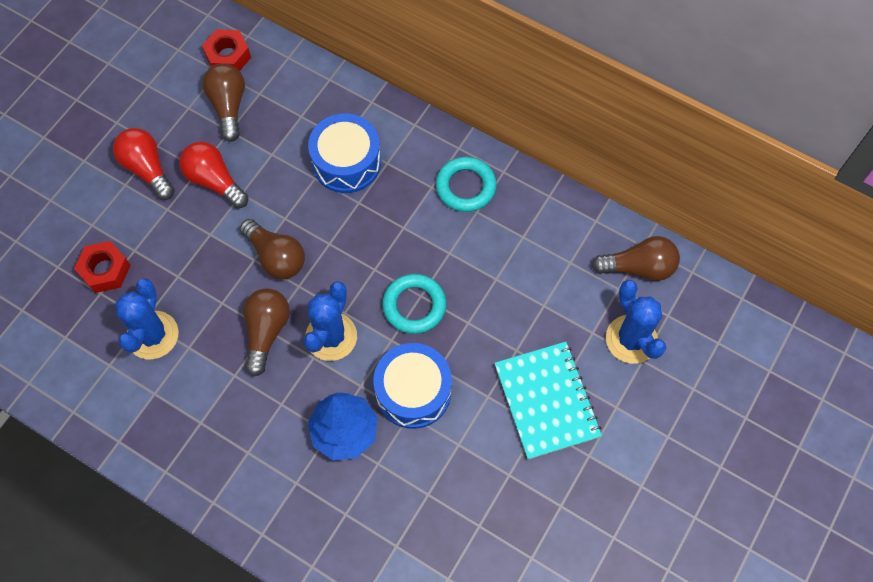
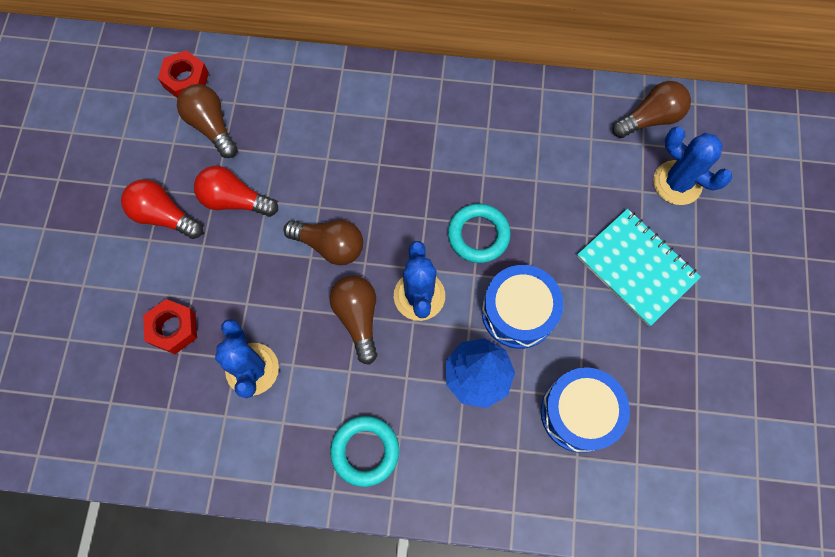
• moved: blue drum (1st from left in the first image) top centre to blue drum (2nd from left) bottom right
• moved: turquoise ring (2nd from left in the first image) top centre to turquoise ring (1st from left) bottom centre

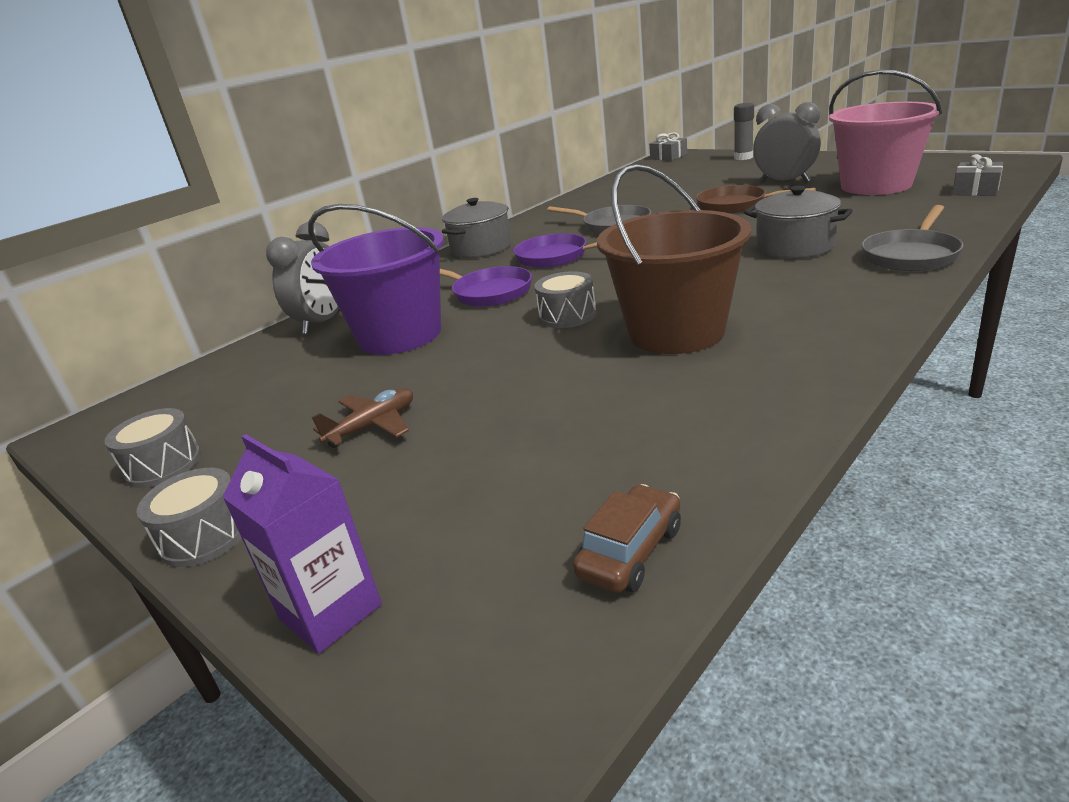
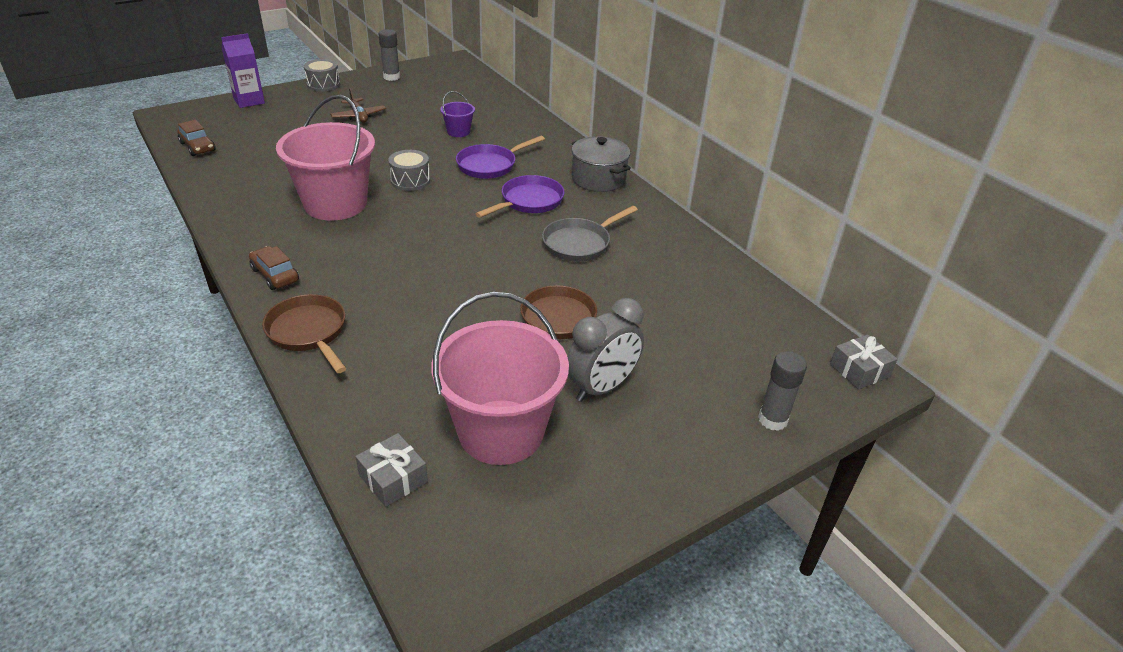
• removed: grey clock (1st from left) middle left
• removed: grey pot (2nd from left) top right
• added: brown car (2nd from left) middle left
• replaced: grey drum (1st from left) middle left to grey glue stick (1st from left) top centre
• recoloured: brown bucket top centre to pink bucket (1st from left) top left
• recoloured: grey pan (2nd from left) top right to brown pan (1st from left) middle left
• resized: purple bucket centre = top centre x0.43

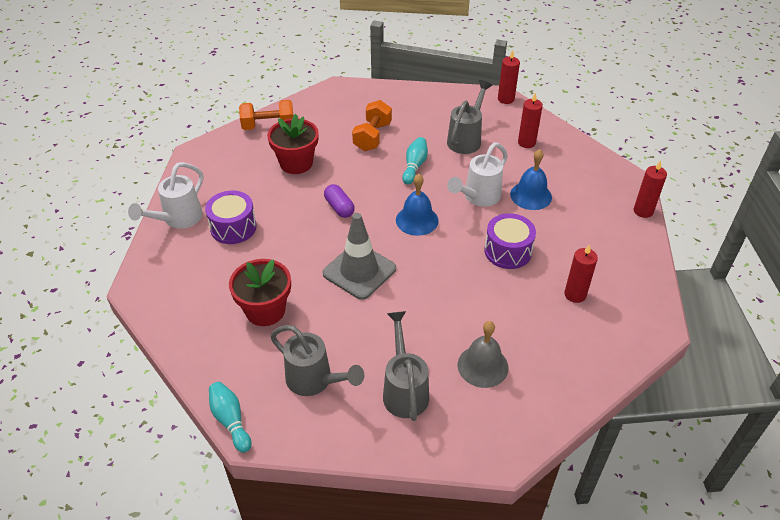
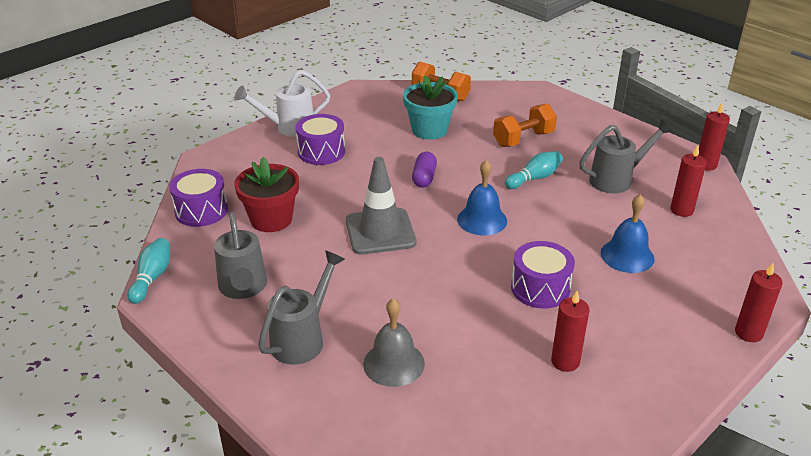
• removed: white watering can (2nd from left) centre
• added: purple drum (1st from left) middle left
• recoloured: red flower pot (2nd from left) top centre to turquoise flower pot top centre

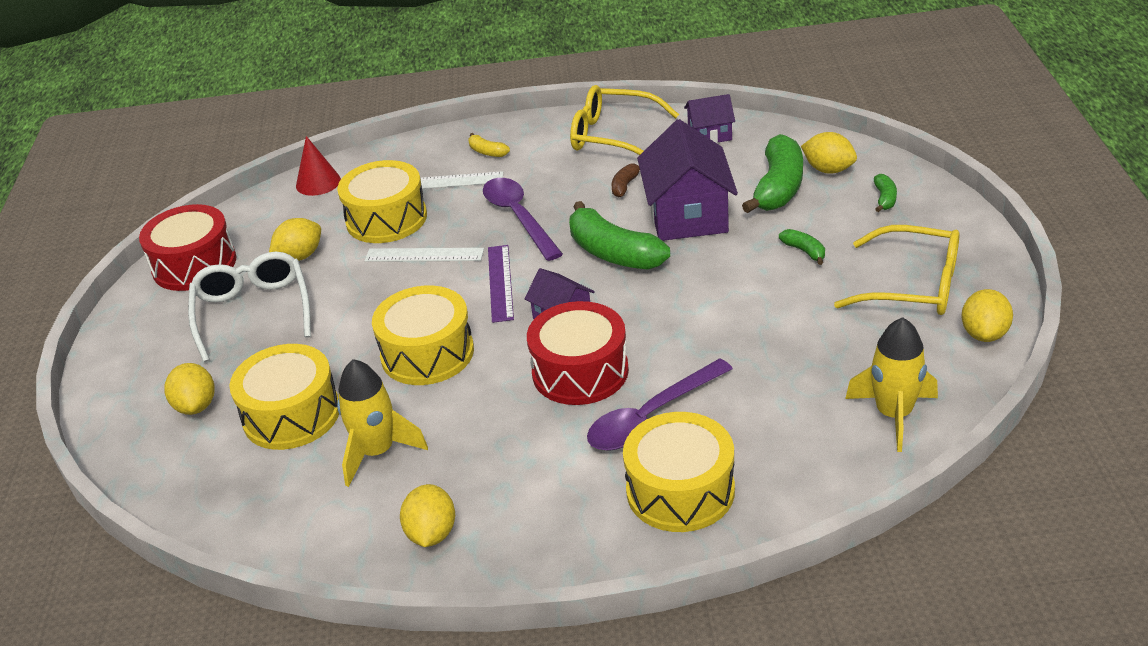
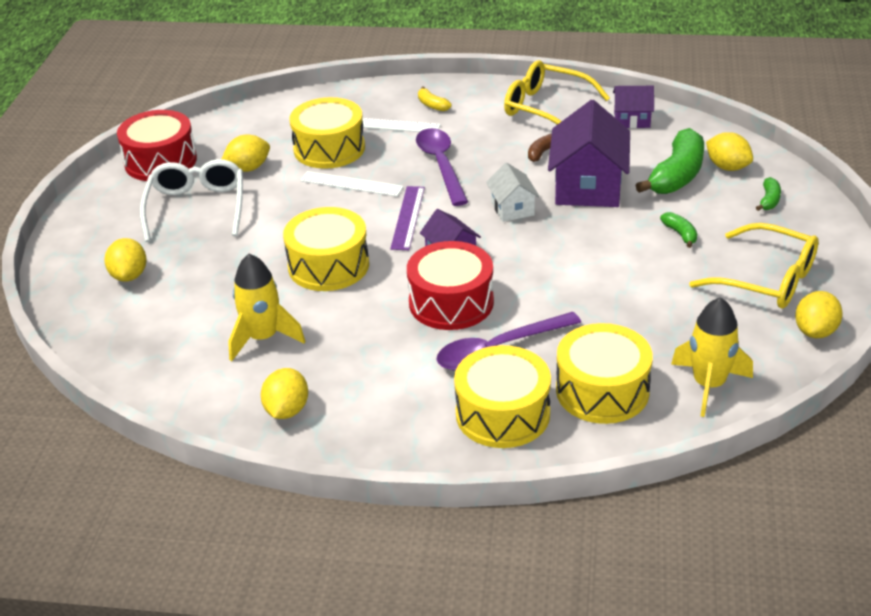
• removed: red cone top left
• moved: yellow drum (1st from left in the first image) middle left to yellow drum (4th from left) middle right
• replaced: green banana (1st from left) centre to white house top centre

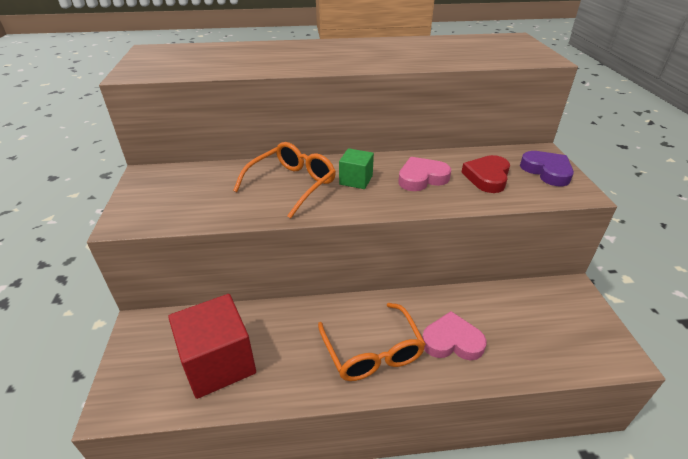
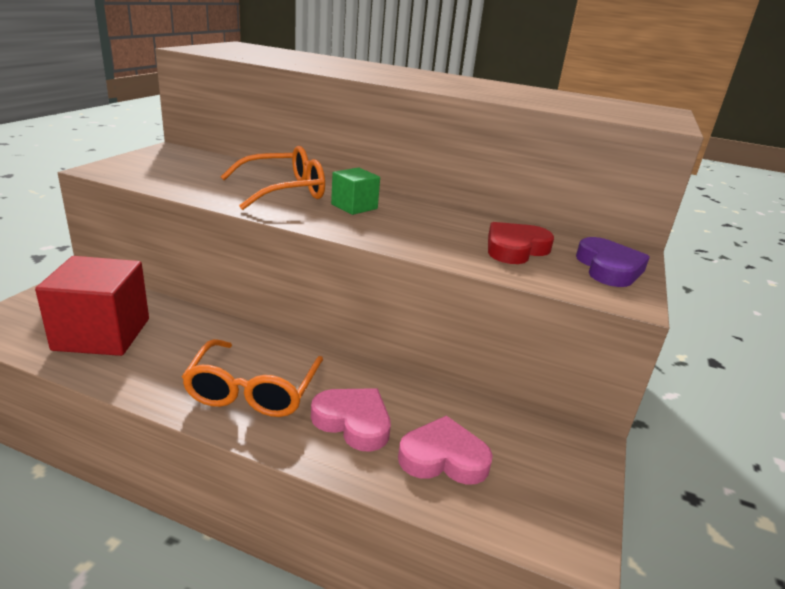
• moved: pink heart (1st from left in the first image) centre to pink heart (2nd from left) bottom centre

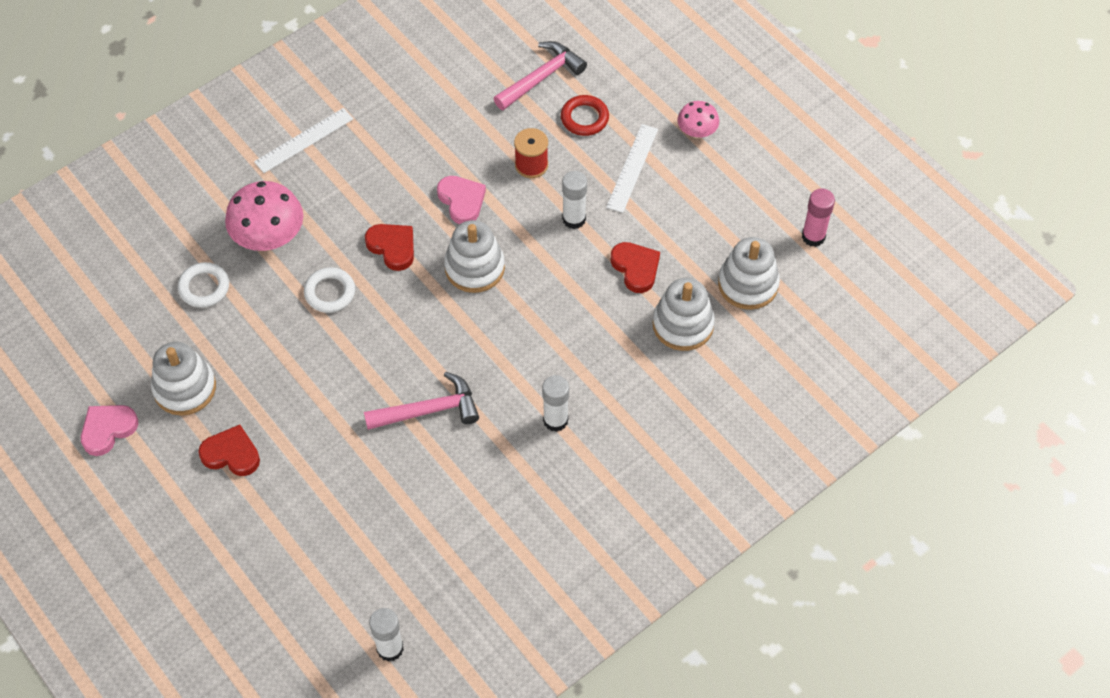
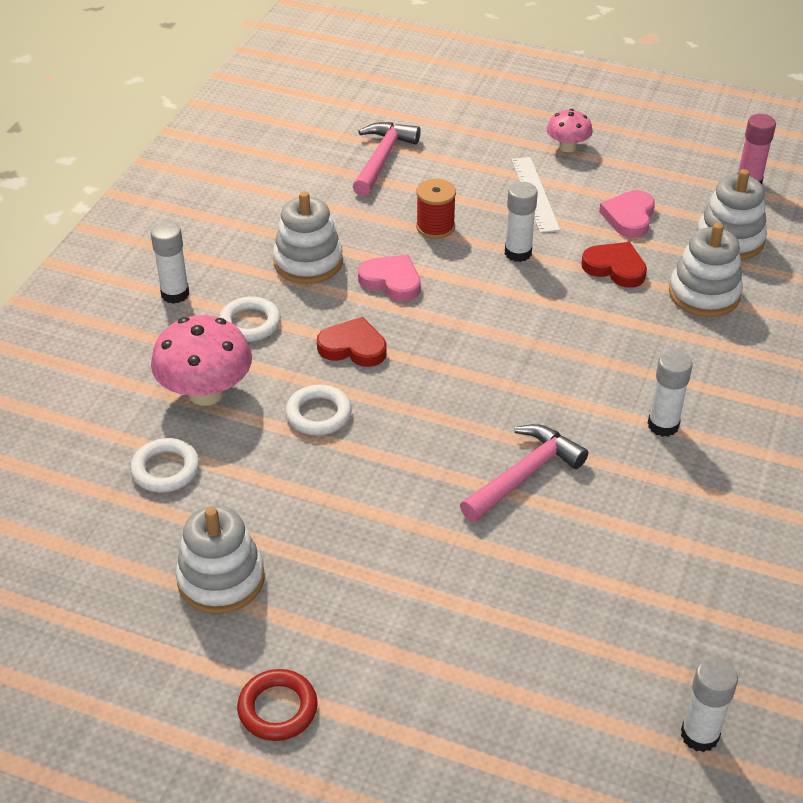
• removed: red heart (1st from left) middle left
• added: white ring (2nd from left) middle left
• moved: pink heart (1st from left in the first image) middle left to pink heart (2nd from left) top right
• moved: white stacking toy (2nd from left) centre to top centre
• moved: red ring top centre to bottom centre
• replaced: white ruler (1st from left) top left to white glue stick (1st from left) top left

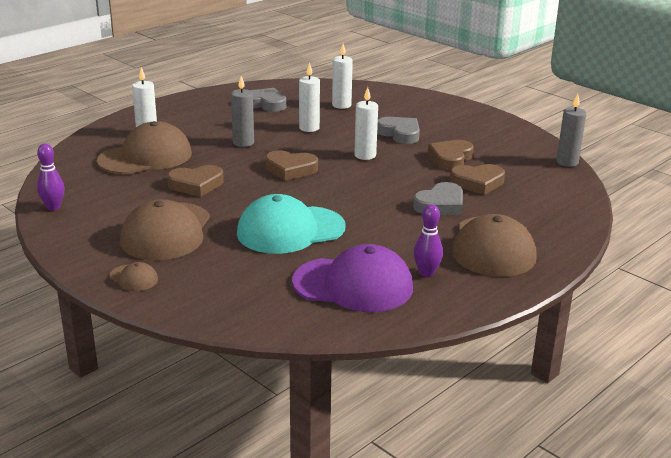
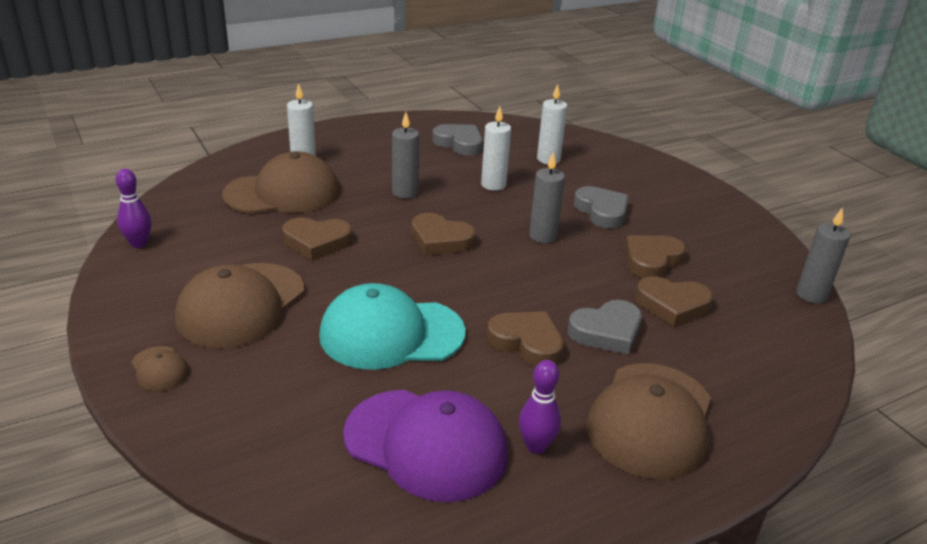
• added: brown heart (3rd from left) centre
• recoloured: white candle (4th from left) top centre to grey candle (2nd from left) centre

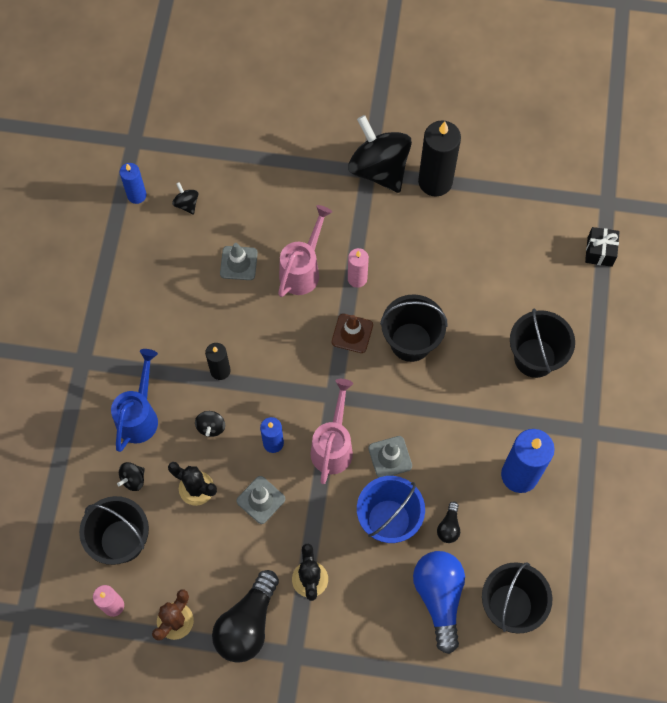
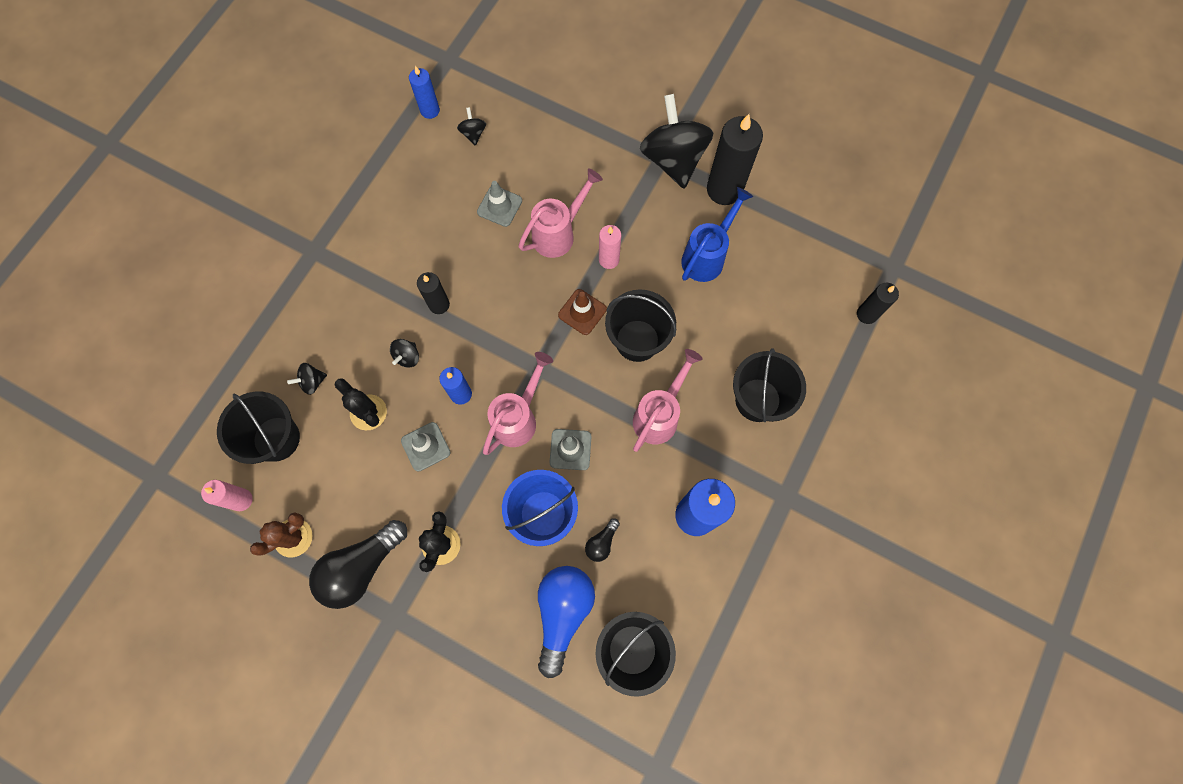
• added: pink watering can (3rd from left) centre
• moved: blue watering can middle left to top centre
• replaced: black gift middle right to black candle (3rd from left) middle right

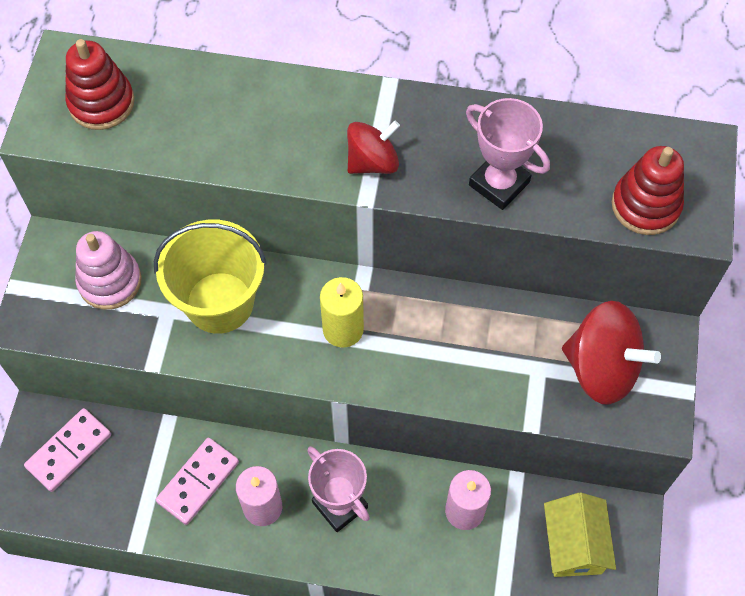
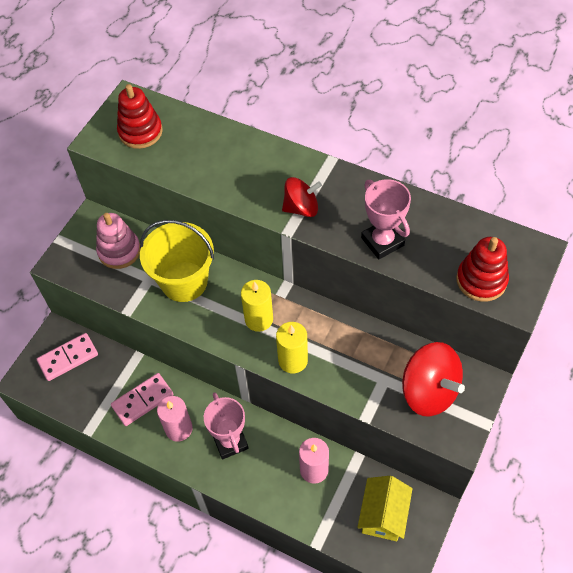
• added: yellow candle (2nd from left) centre

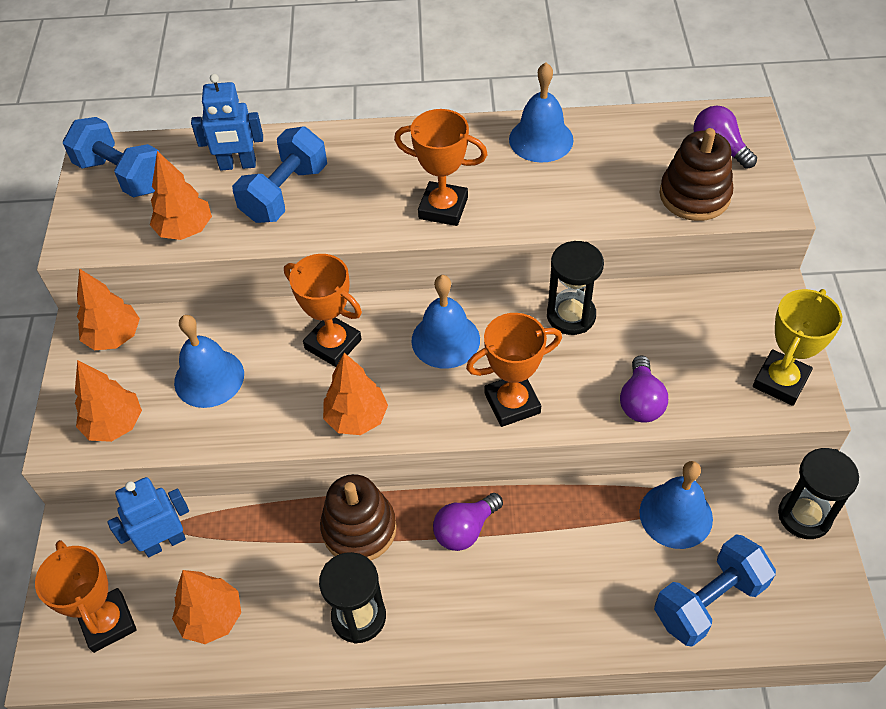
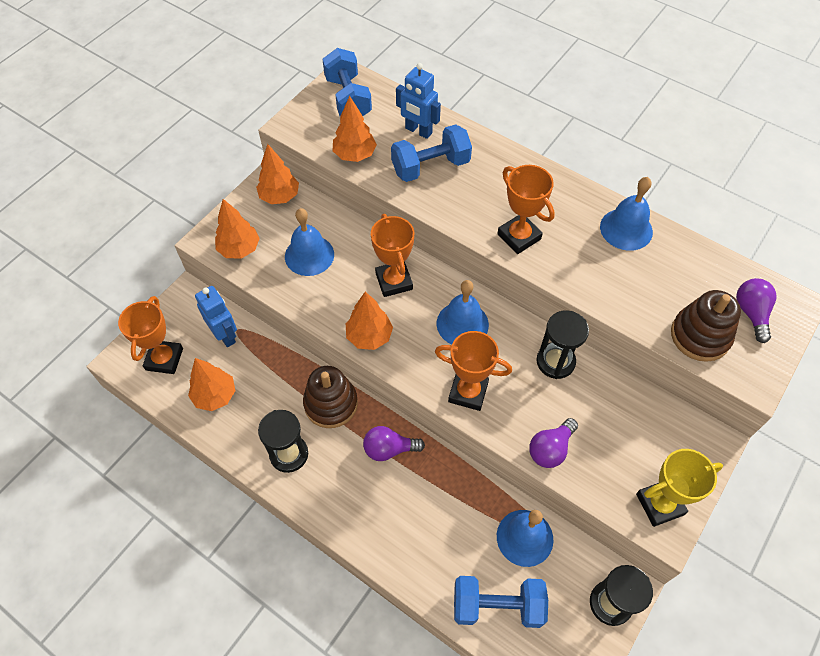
• turned: blue robot (1st from left) bottom left = middle left 45 degrees clockwise

